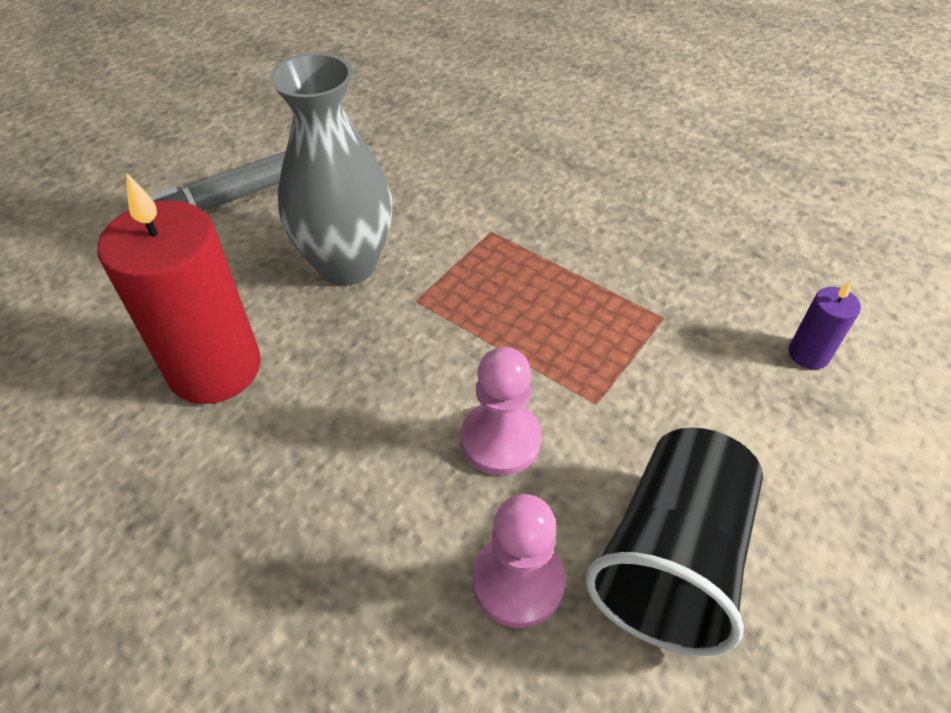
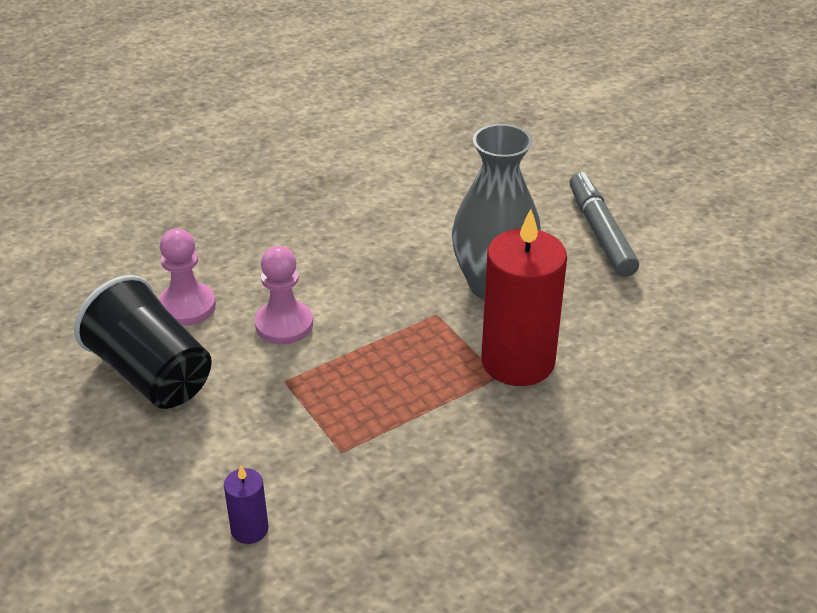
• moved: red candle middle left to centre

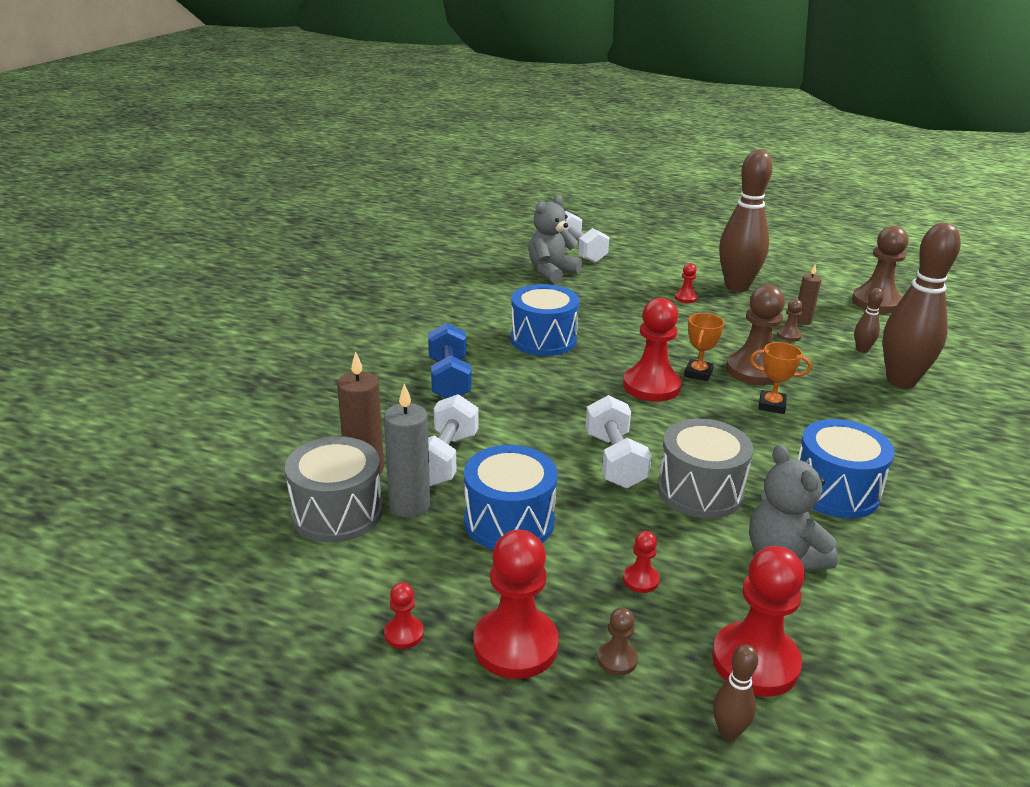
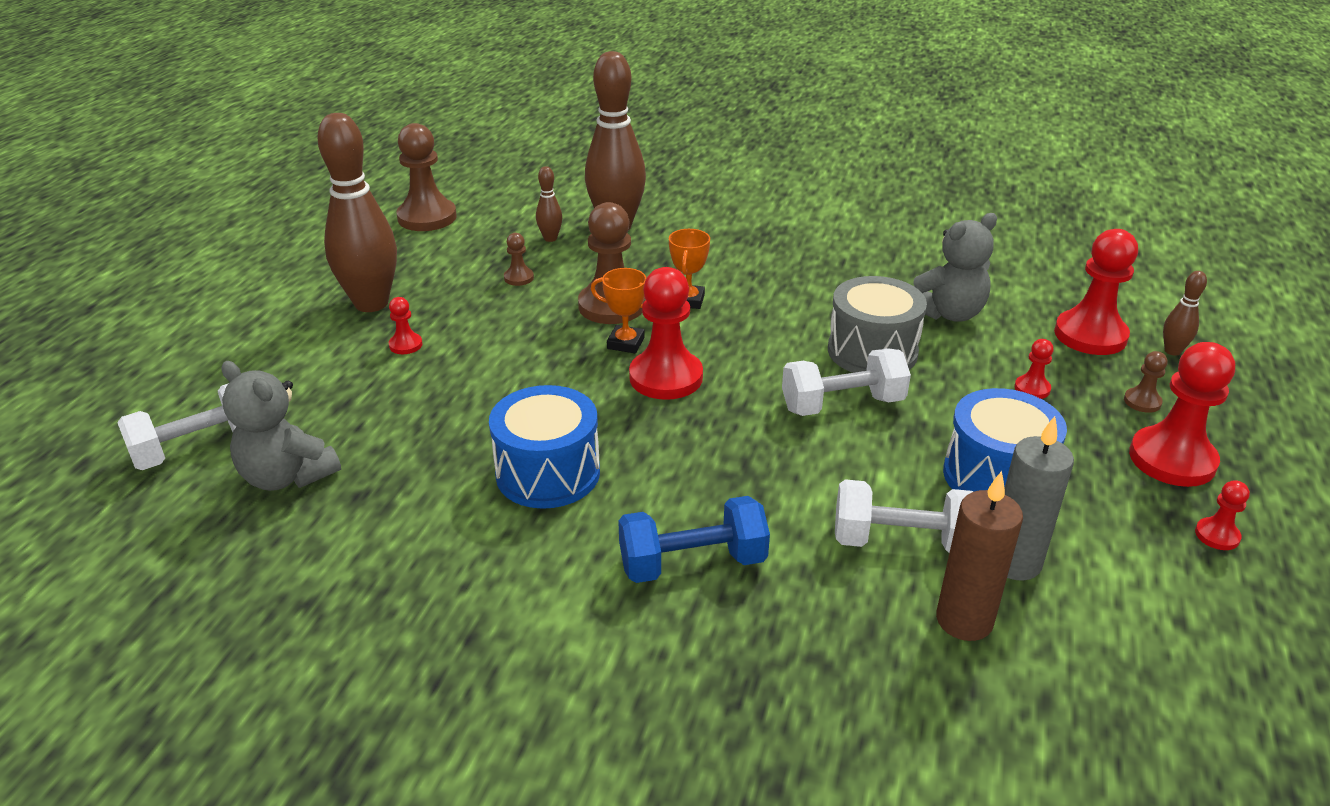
• removed: grey drum (1st from left) middle left
• removed: brown candle (2nd from left) middle right
• removed: blue drum (3rd from left) middle right

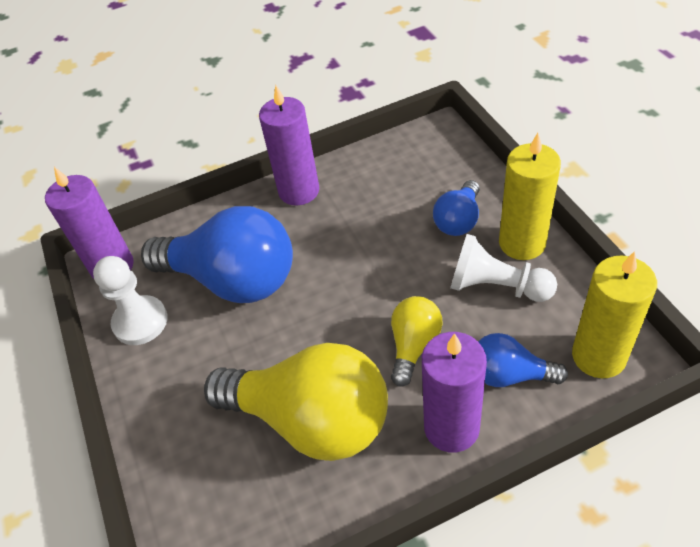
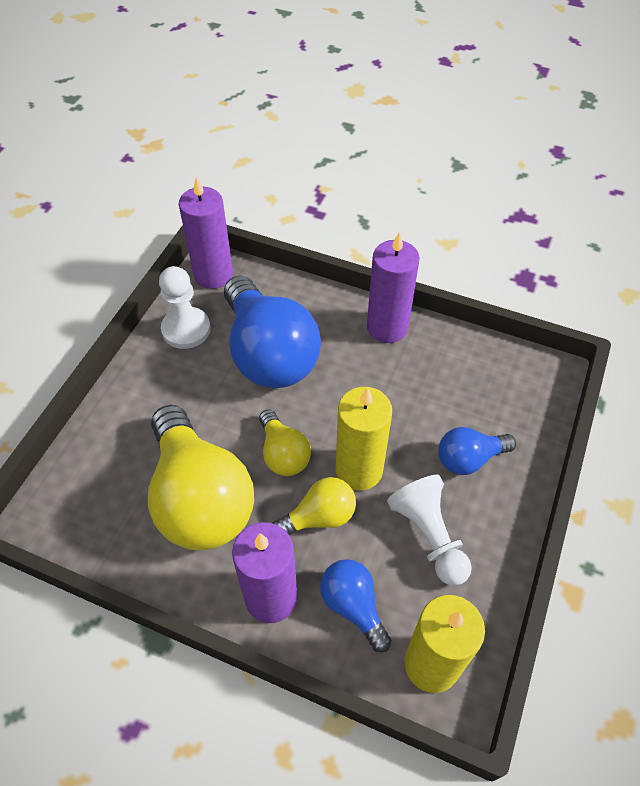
• added: yellow light bulb (2nd from left) centre
• moved: yellow candle (1st from left) middle right to centre

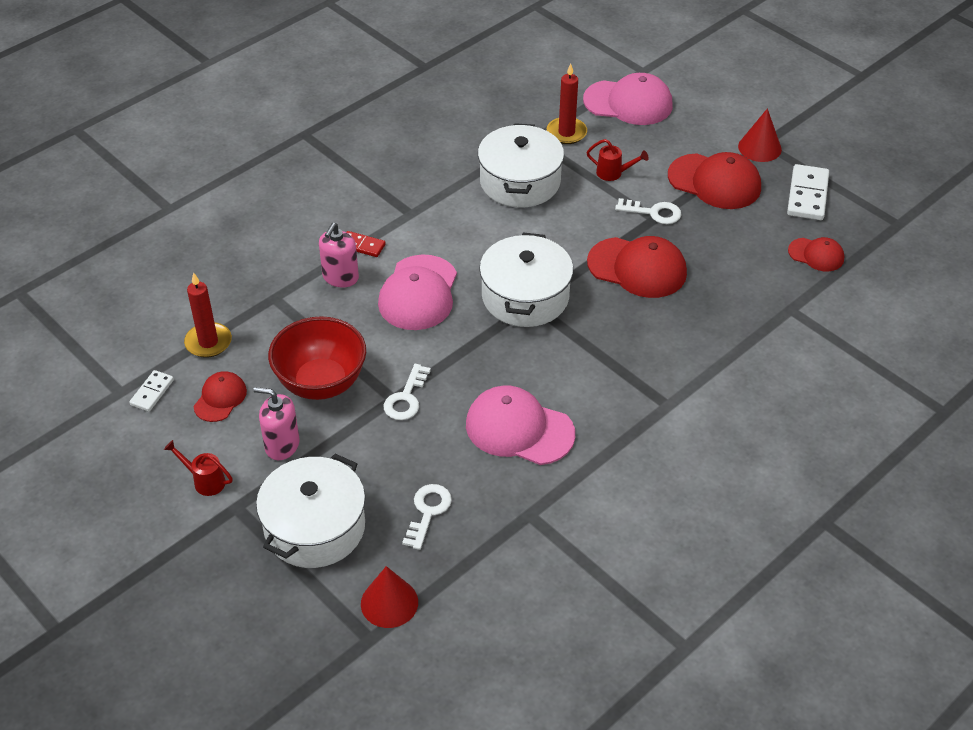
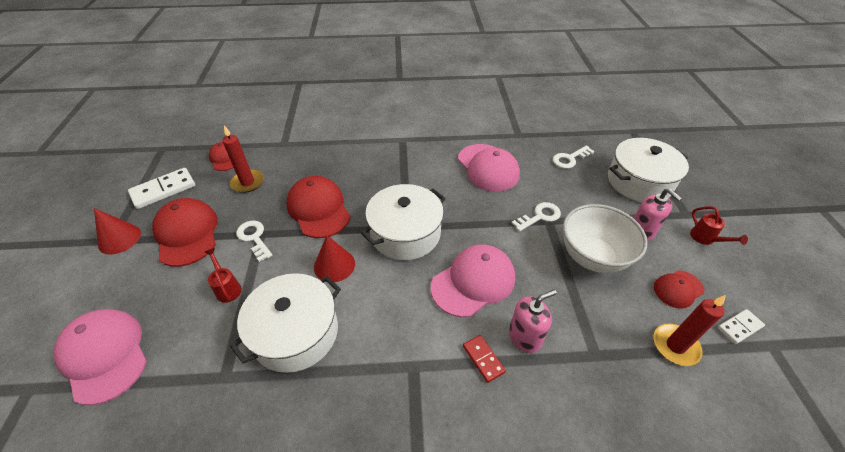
• moved: red cone (1st from left in the first image) bottom centre to red cone (2nd from left) centre
• moved: red candle (2nd from left in the first image) top centre to red candle (1st from left) middle left
• recoloured: red bowl middle left to white bowl middle right

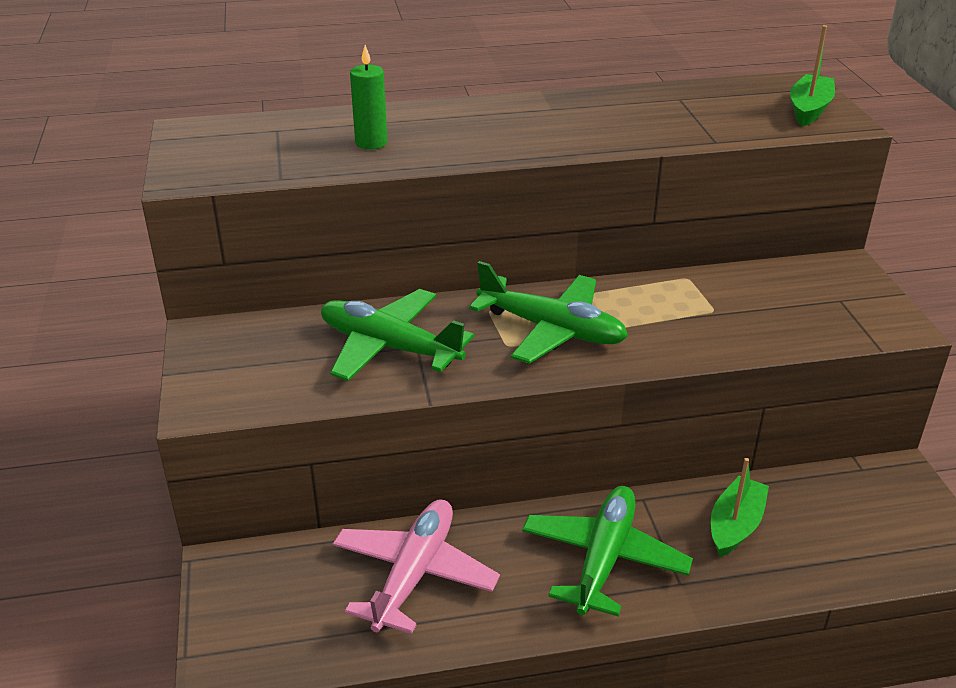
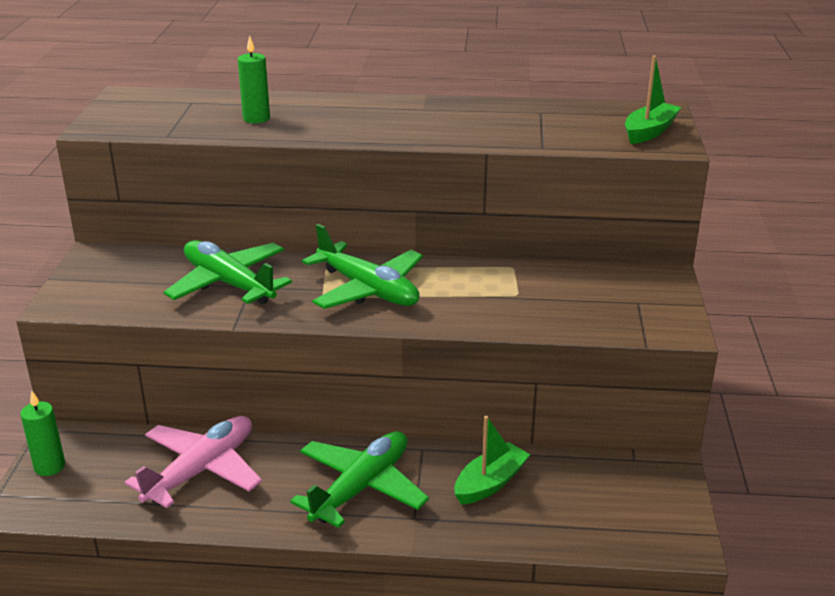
• added: green candle (1st from left) bottom left

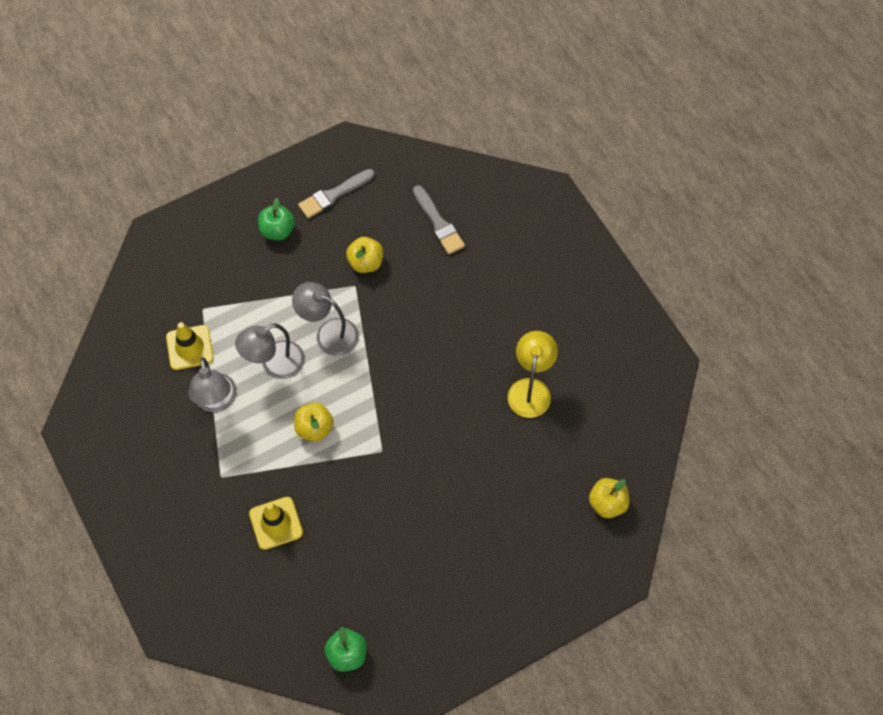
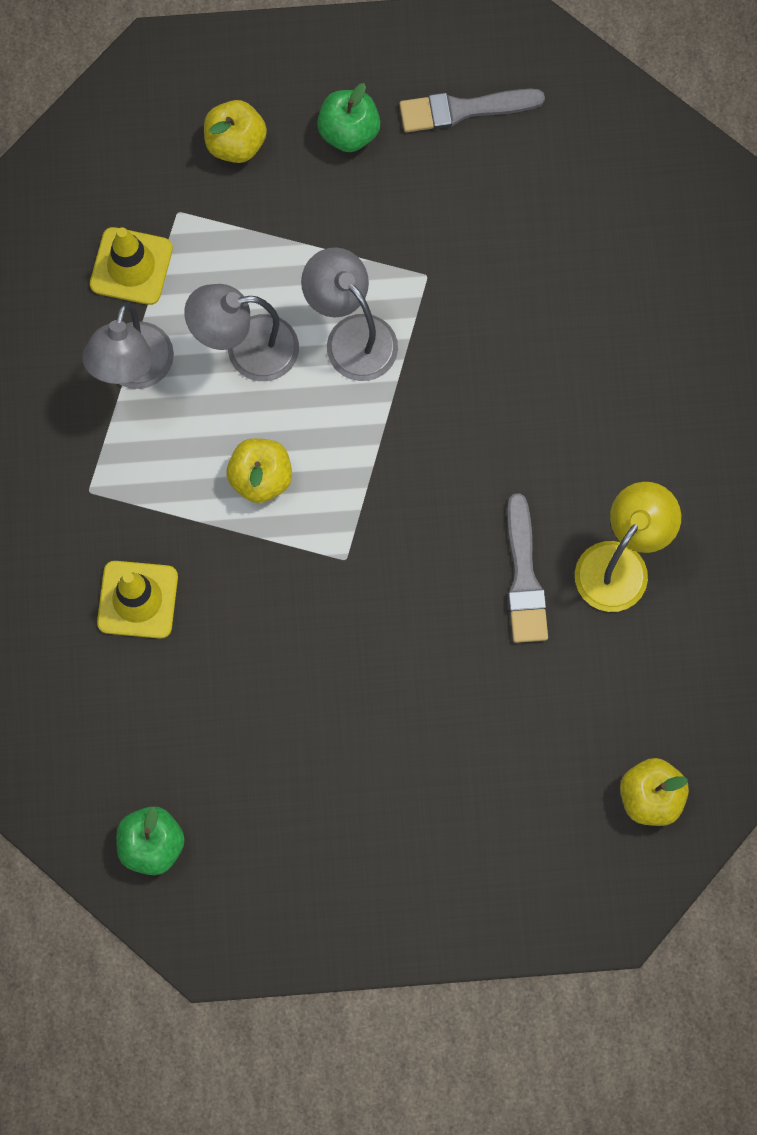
• moved: yellow apple (2nd from left in the first image) centre to yellow apple (1st from left) top left
• moved: grey brush (2nd from left) top centre to middle right

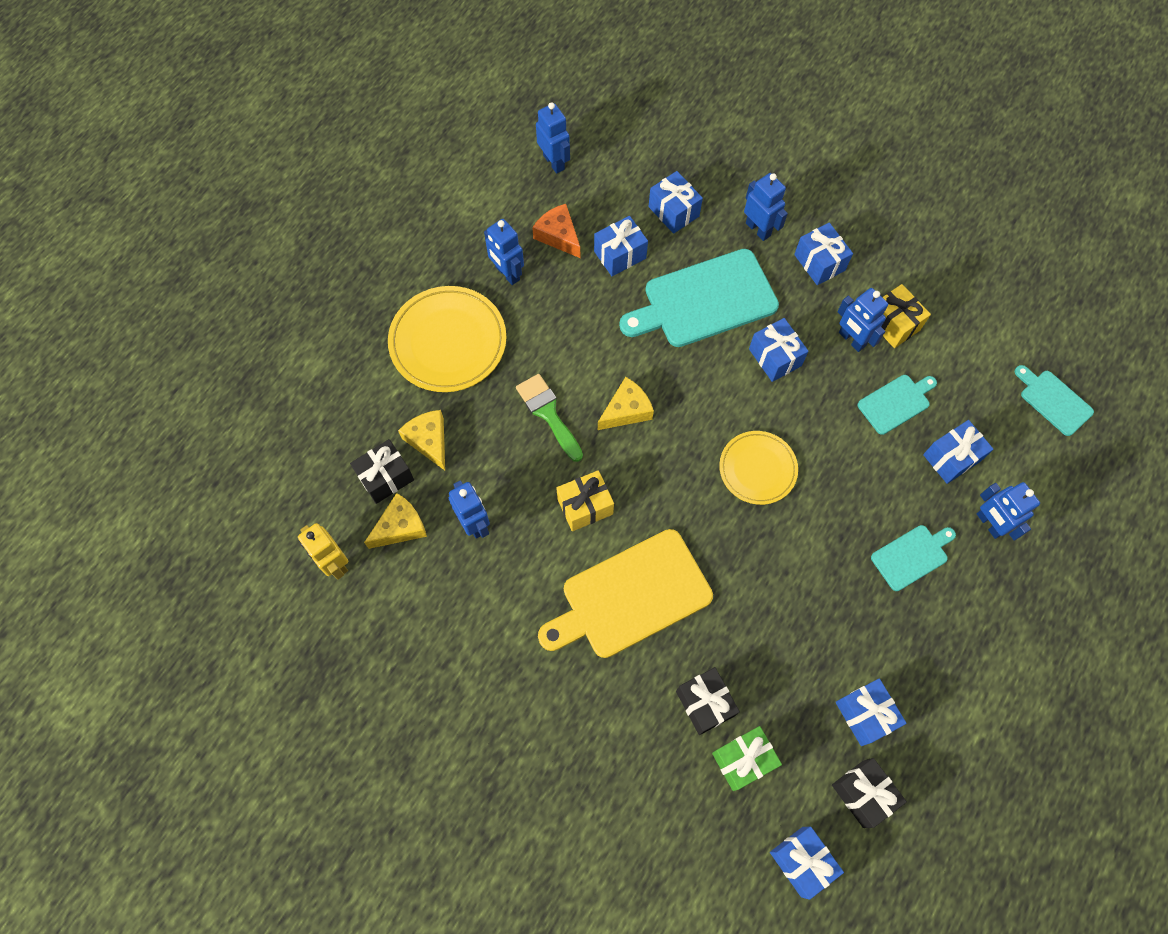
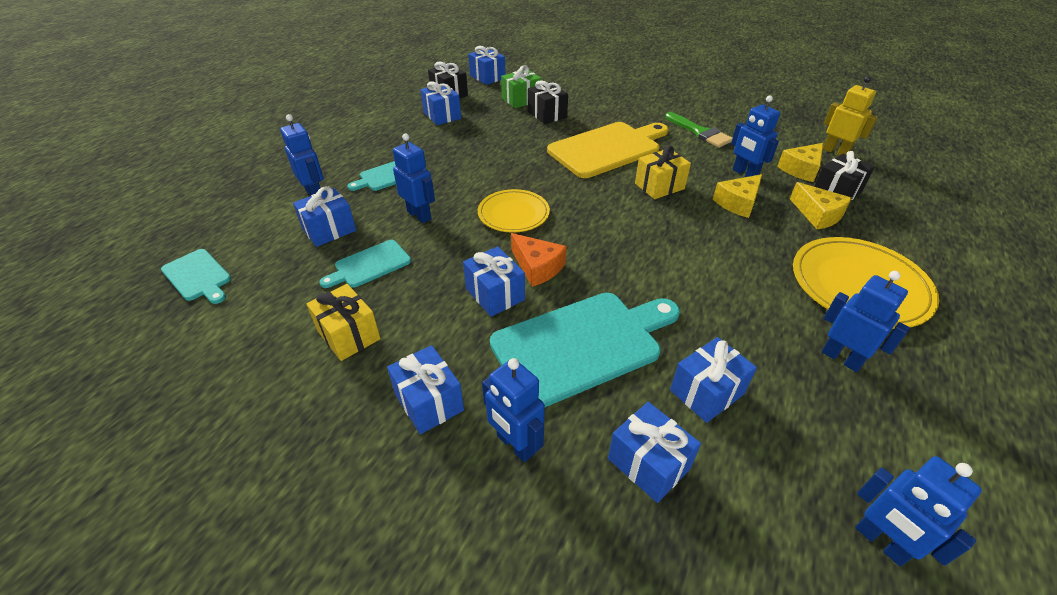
• moved: green brush centre to top centre
• moved: orange cheese top centre to centre
• moved: yellow cheese (3rd from left in the first image) centre to yellow cheese (1st from left) top right
• moved: blue robot (5th from left in the first image) middle right to blue robot (2nd from left) top centre

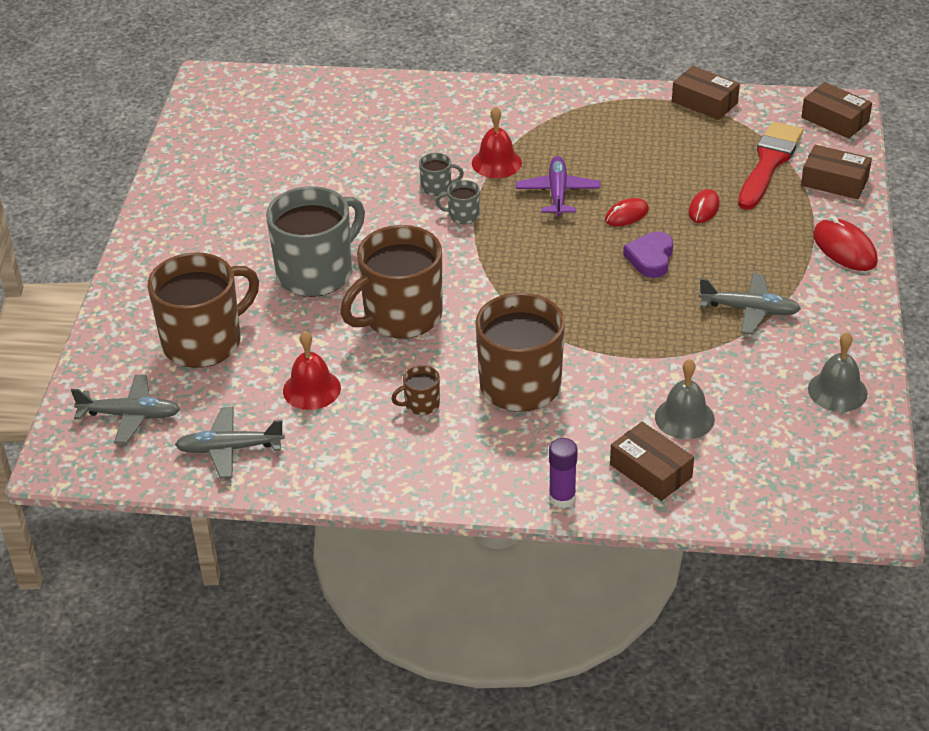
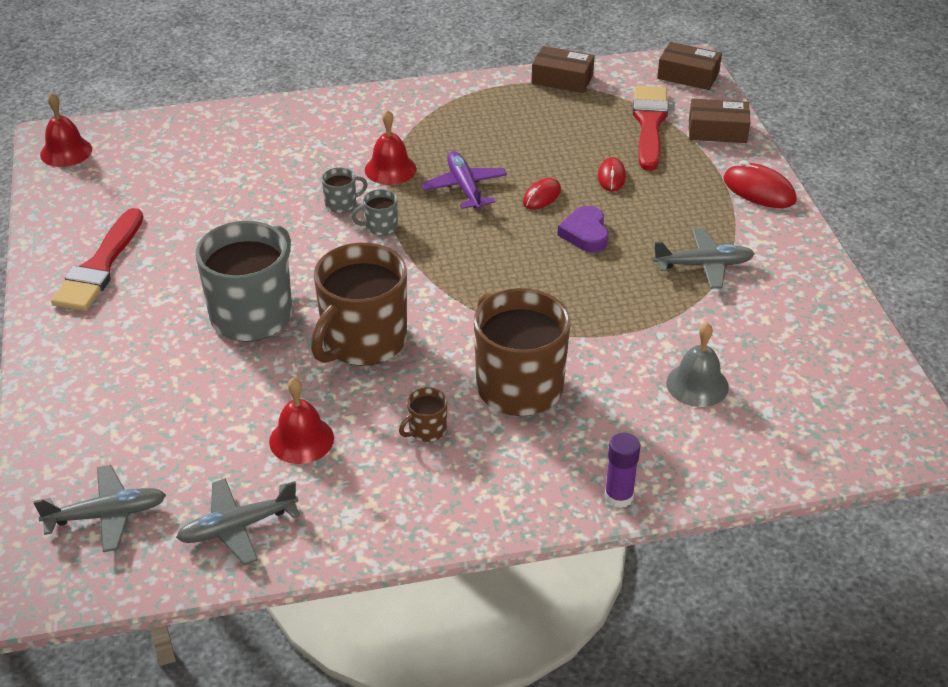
• removed: brown mug (1st from left) middle left
• removed: brown box (1st from left) middle right
• removed: grey bell (2nd from left) middle right
• added: red bell (1st from left) top left
• added: red brush (1st from left) middle left

